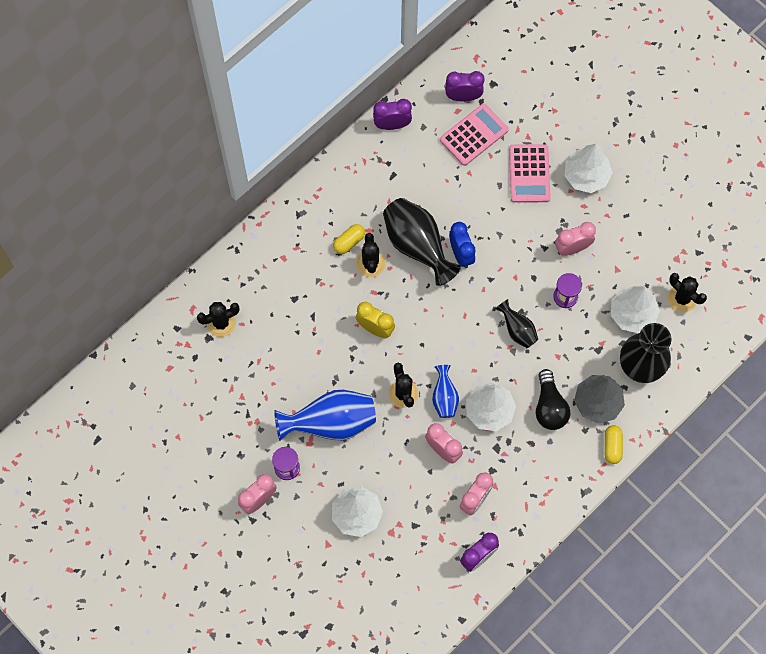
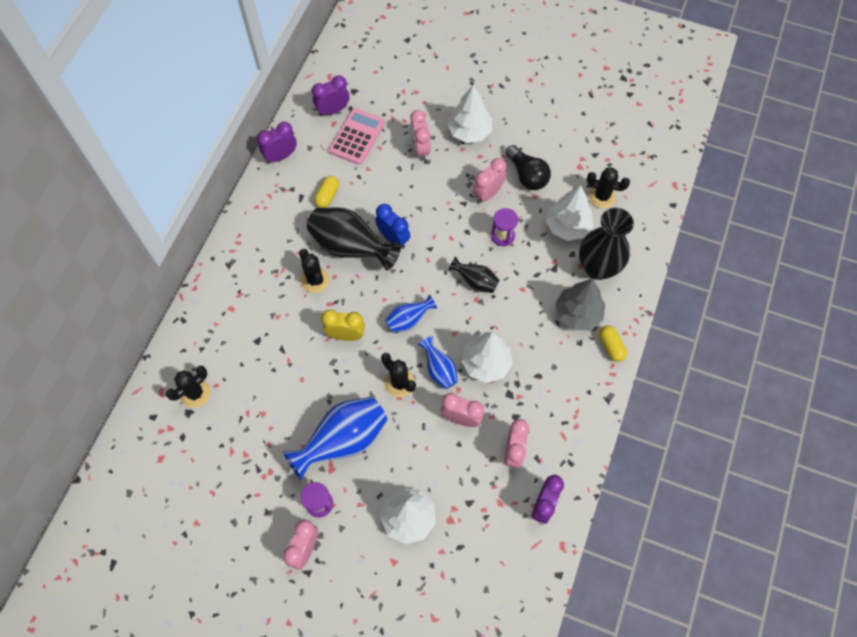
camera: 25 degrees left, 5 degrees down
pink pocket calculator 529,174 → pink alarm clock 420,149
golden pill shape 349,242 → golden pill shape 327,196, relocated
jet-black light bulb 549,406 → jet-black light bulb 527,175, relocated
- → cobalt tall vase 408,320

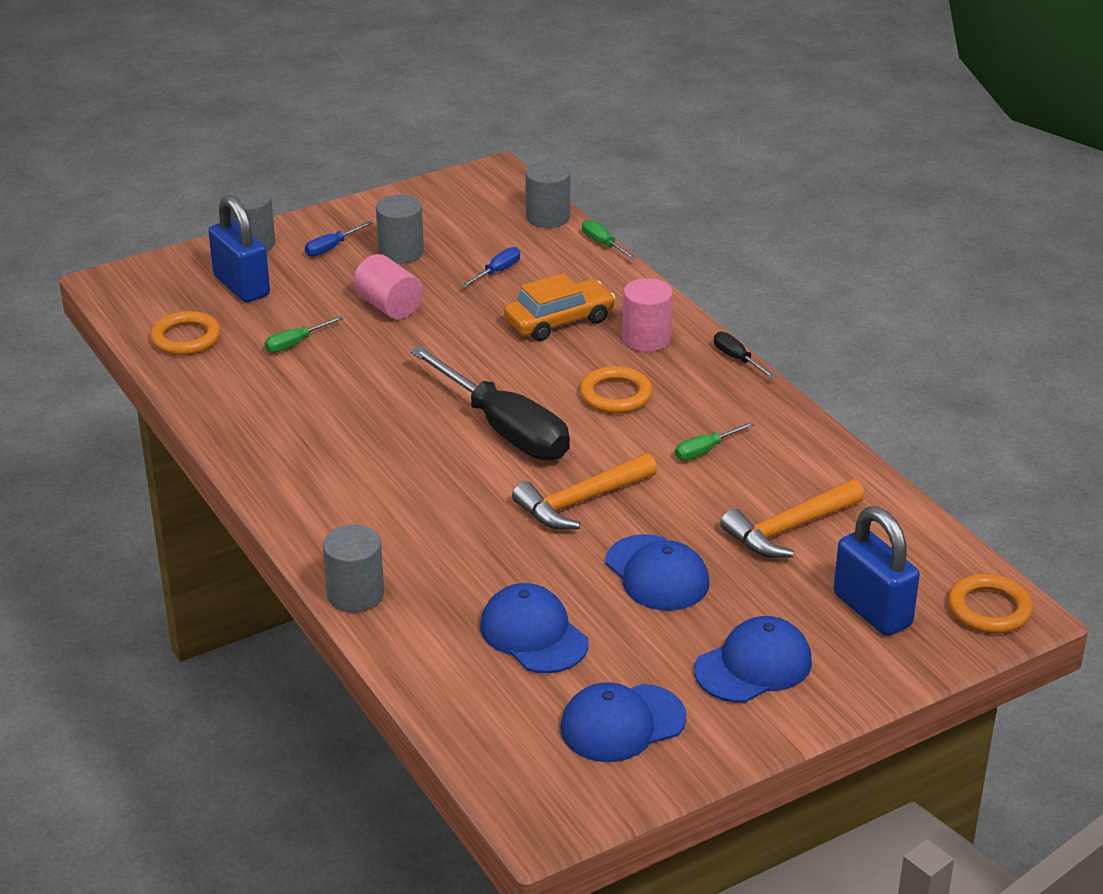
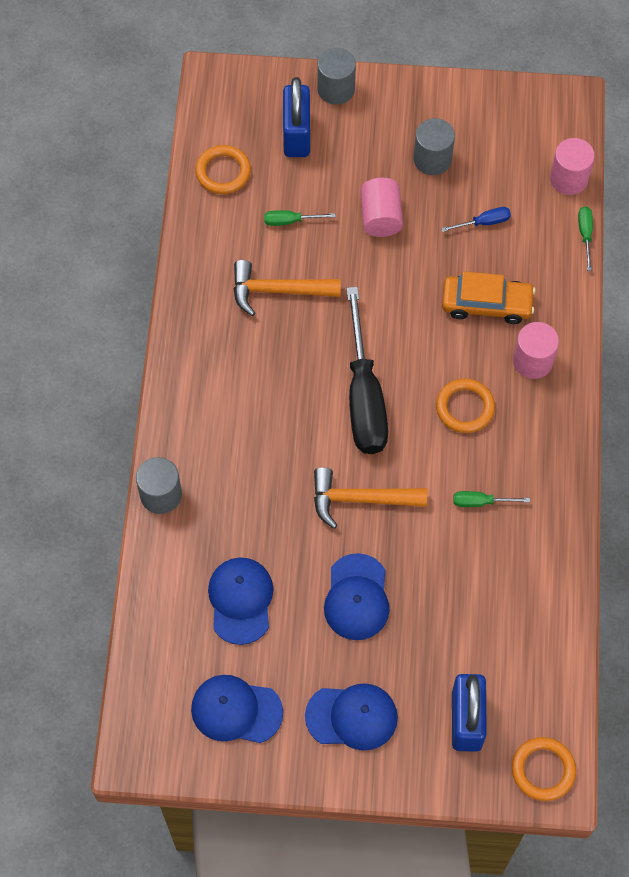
camera: 35 degrees right, 30 degrees up
ash-grey cylinder shape 548,217 → pink cylinder shape 569,179
cobalt flat screwdriver 331,248 → -
jet-black flat screwdriver 737,359 → -
orange-coloured hammer 789,529 → orange-coloured hammer 278,291, relocated

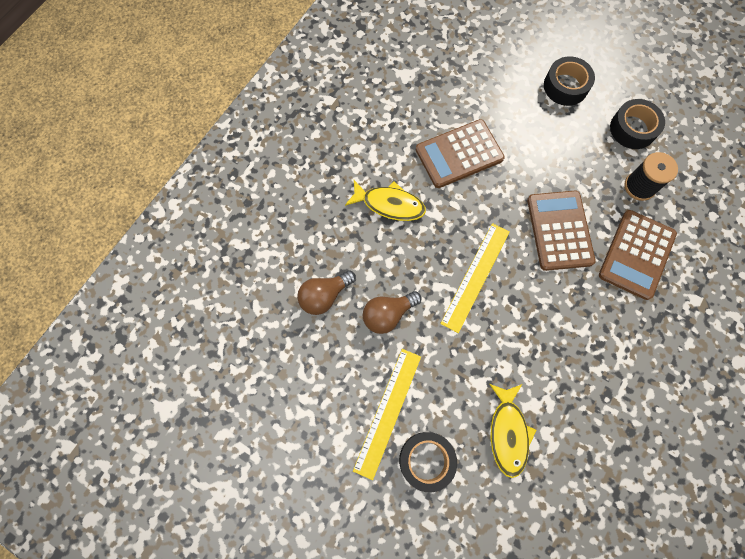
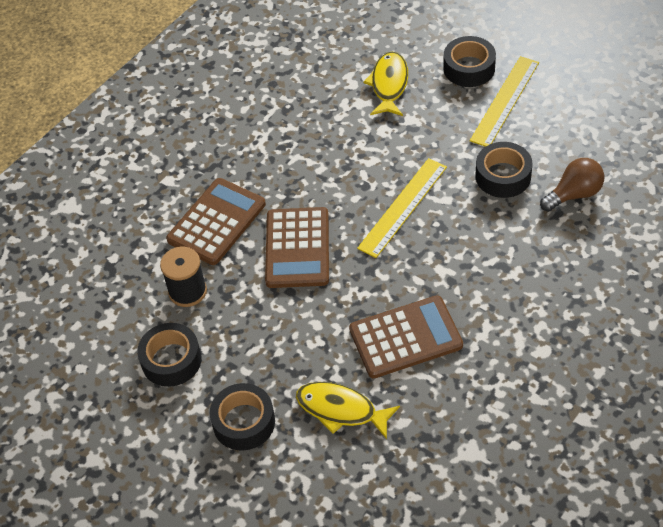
camera: 170 degrees left, 20 degrees down
golden fish 389,204 → golden fish 341,410, relocated
russet light bulb 388,314 → jet-black roll of tape 503,176

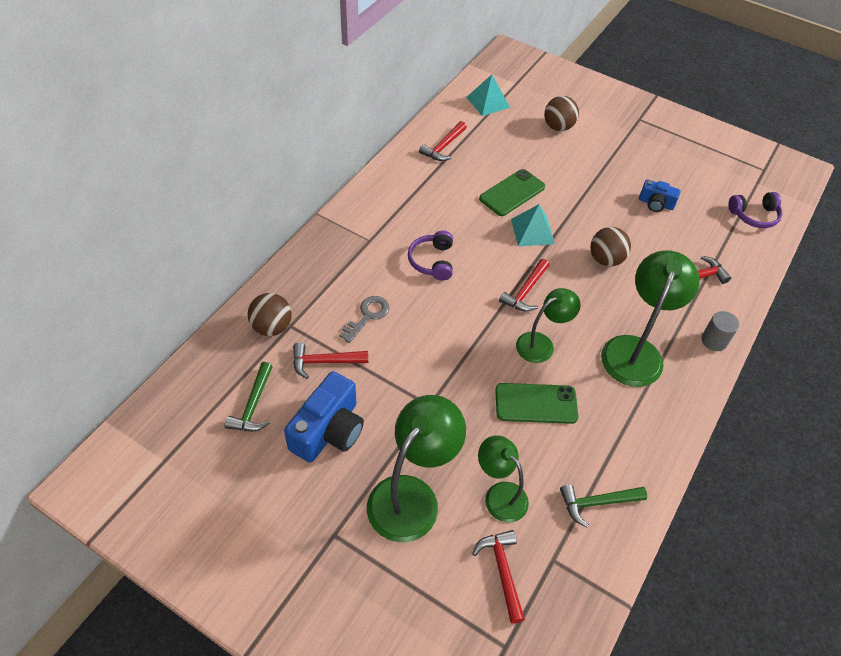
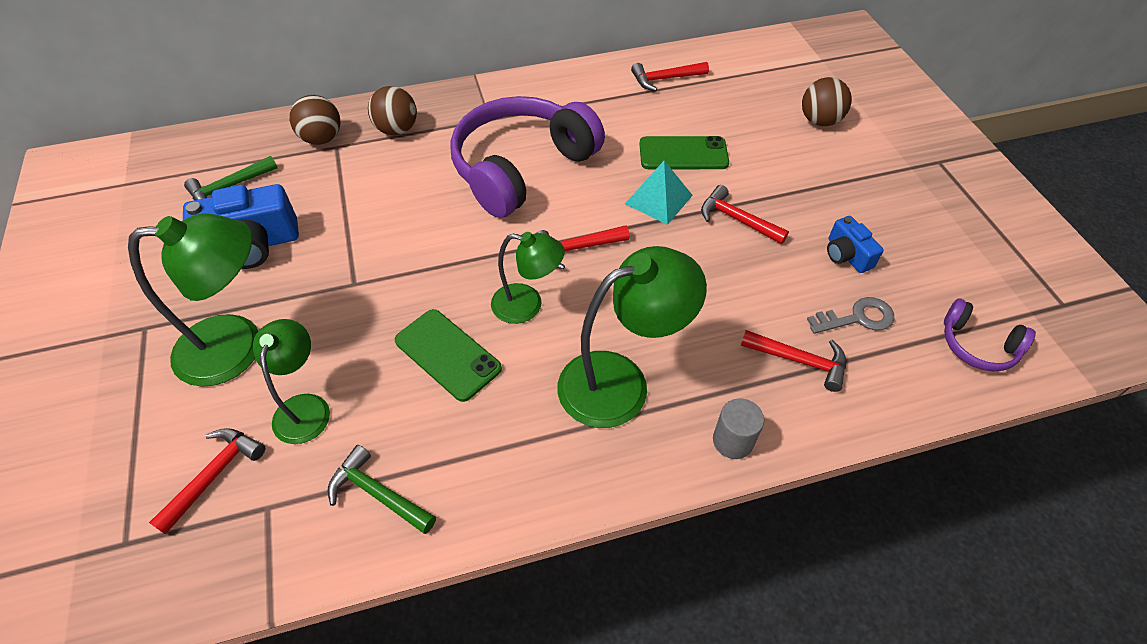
camera: 45 degrees right, 0 degrees up
turquoise pyramid shape 488,102 → -
russet ball 605,259 → russet ball 397,130, relocated
royal purple headphones 432,261 → royal purple headphones 522,168, x2.18
ash-grey latchkey 367,316 → ash-grey latchkey 857,318, relocated
crimson hammer 325,361 → crimson hammer 737,219, relocated

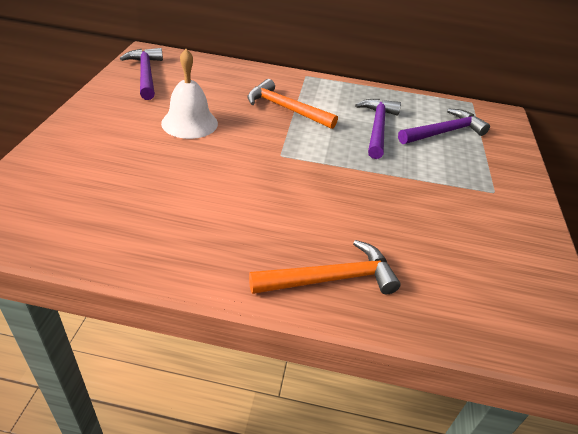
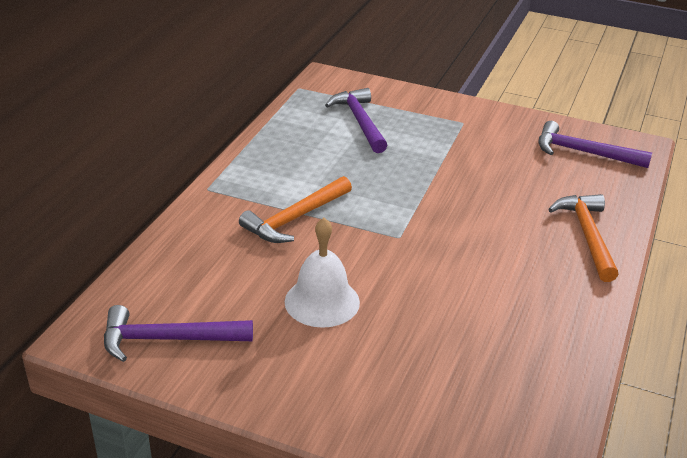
camera: 75 degrees left, 5 degrees down
royal purple hammer 377,128 → royal purple hammer 583,152, relocated

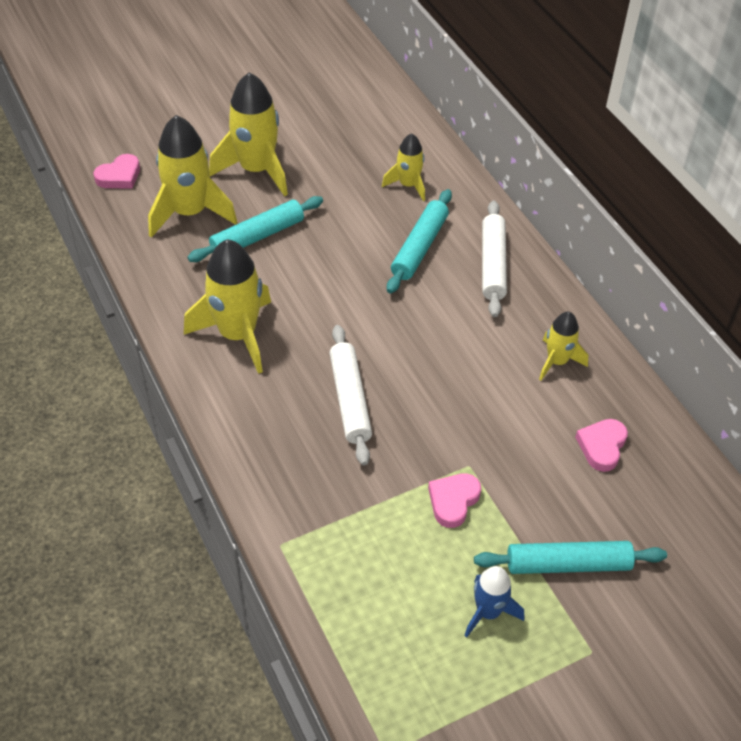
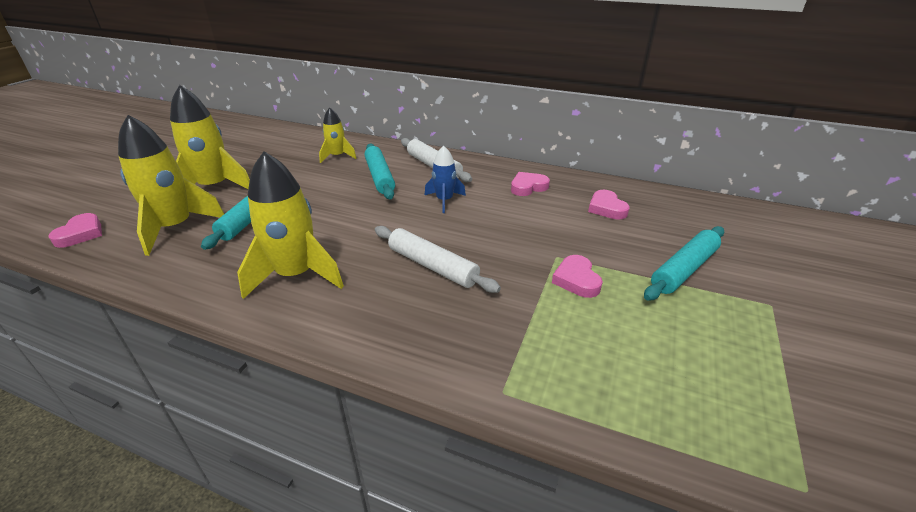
camera: 40 degrees left, 15 degrees down
golden spaceship 557,361 → pink love heart 528,187
cobalt spaceship 488,612 → cobalt spaceship 444,200, relocated

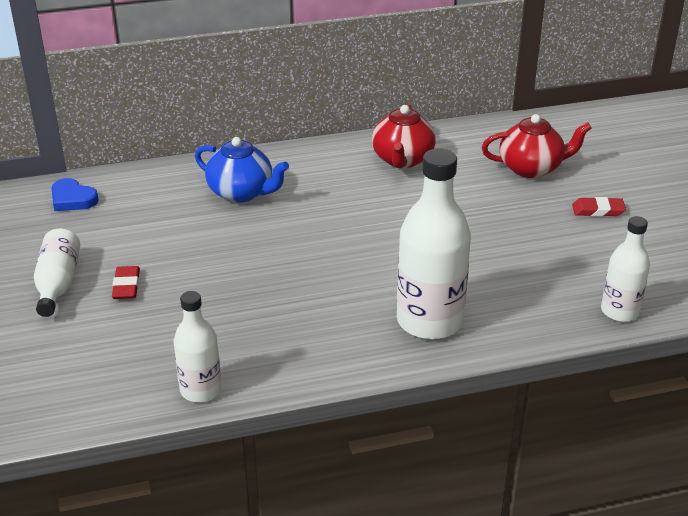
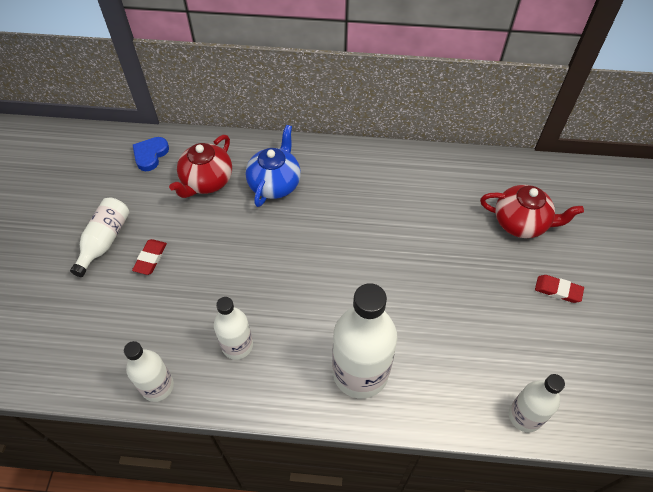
camera: 20 degrees right, 20 degrees up
crimson teapot 402,159 → crimson teapot 206,181, relocated
cobalt teapot 242,192 → cobalt teapot 275,183, 120 degrees counterclockwise
cobalt love heart 72,199 → cobalt love heart 150,155, 60 degrees clockwise
- → snow-white drink bottle 237,345

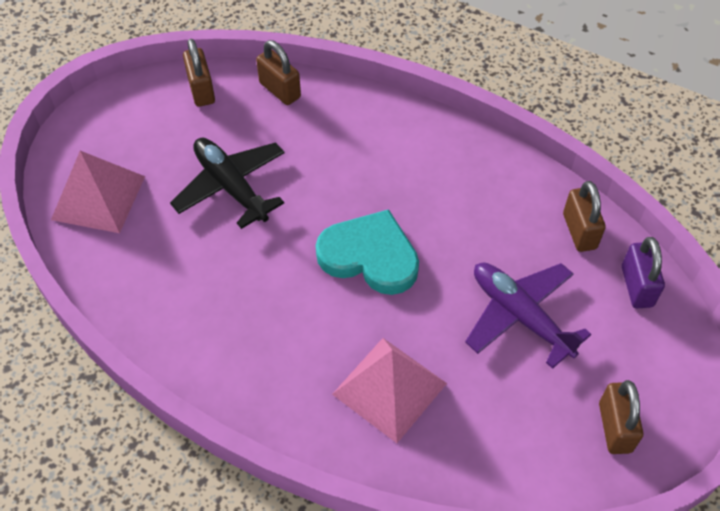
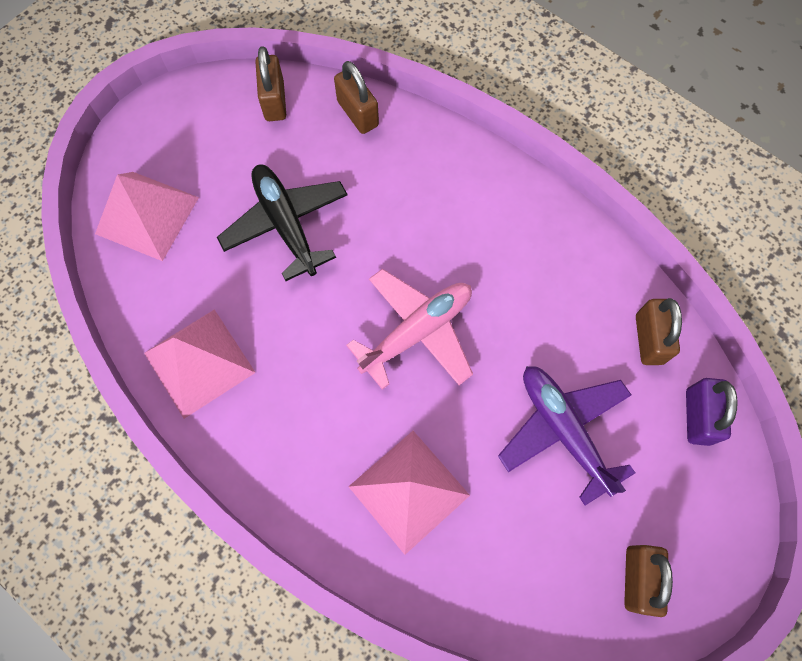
camera: 10 degrees right, 15 degrees up
turquoise love heart 370,256 → pink aeroplane 417,332
- → pink pyramid shape 199,362

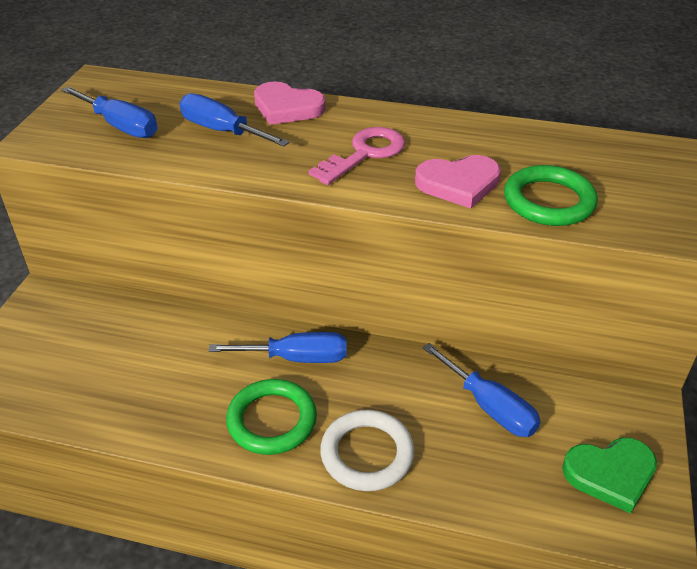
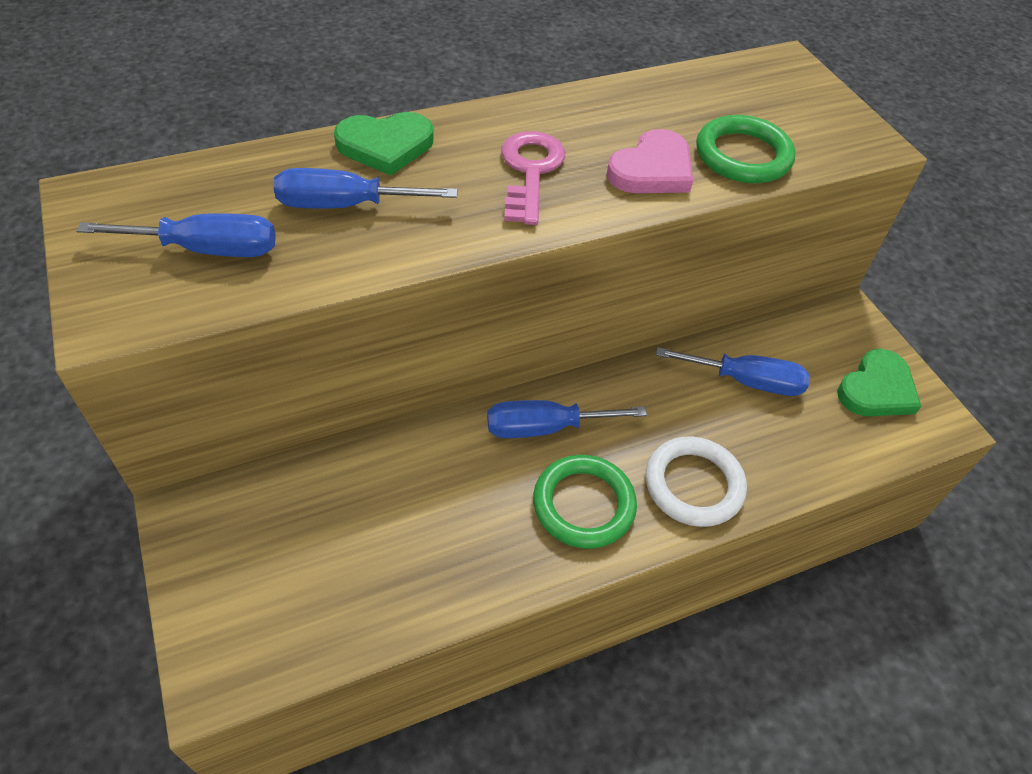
camera: 40 degrees left, 10 degrees up
pink love heart 287,107 → emerald love heart 385,146
cobalt flat screwdriver 297,358 → cobalt flat screwdriver 544,428, 150 degrees counterclockwise

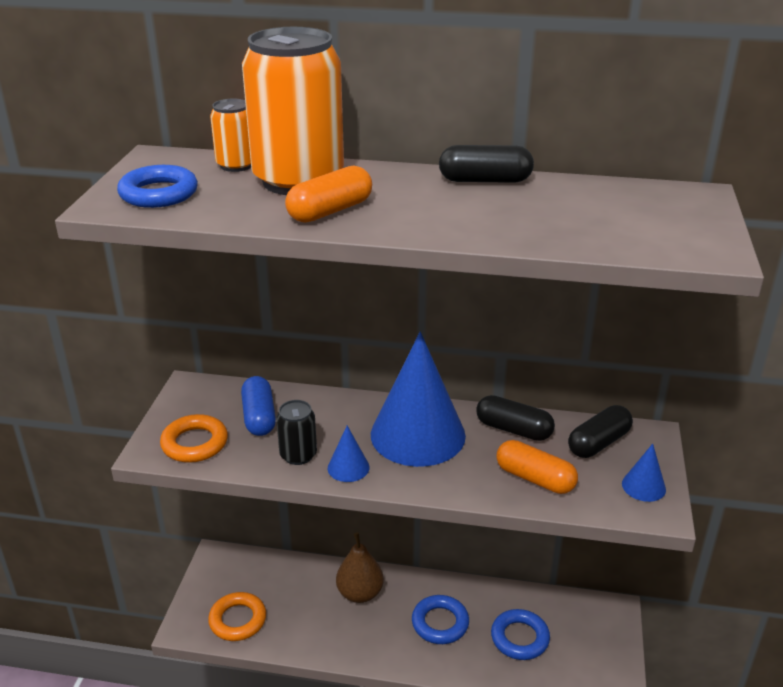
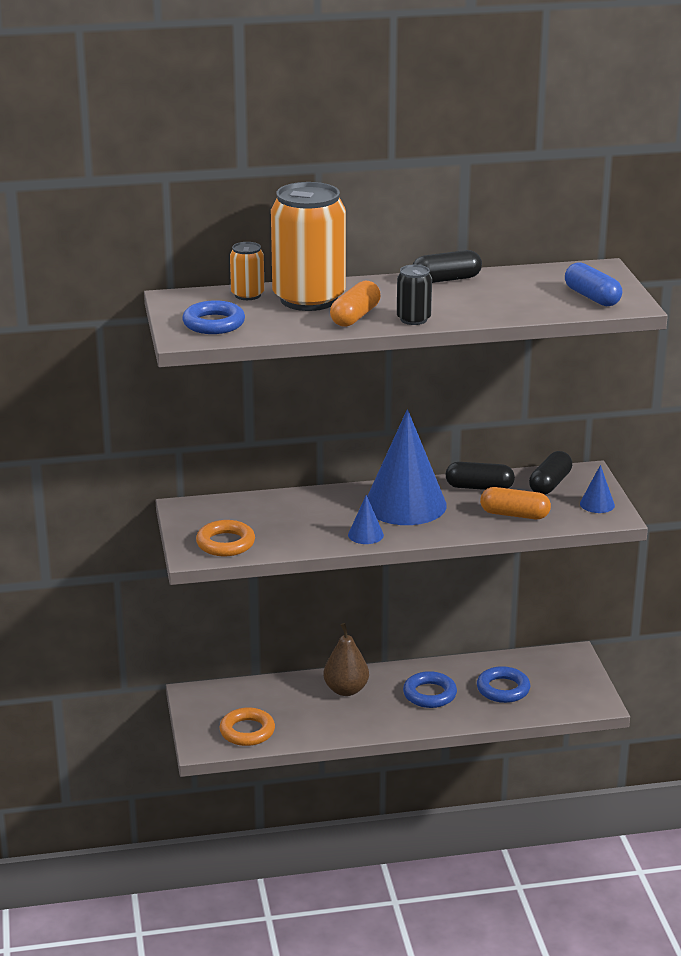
camera: 20 degrees left, 5 degrees down
cobalt pill shape 259,417 → cobalt pill shape 592,297, relocated
jet-black can 298,455 → jet-black can 413,319, relocated

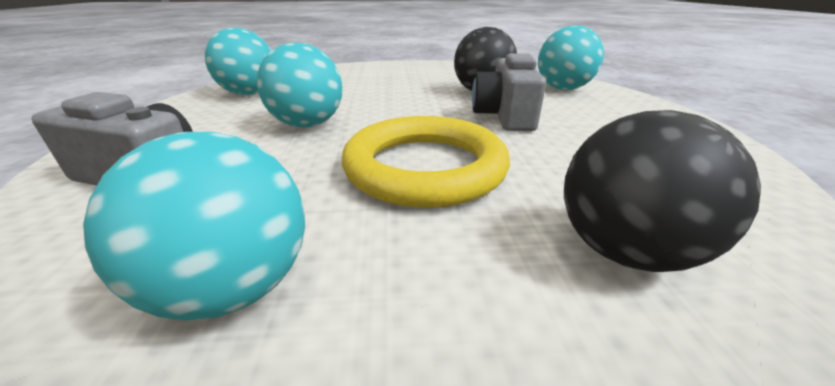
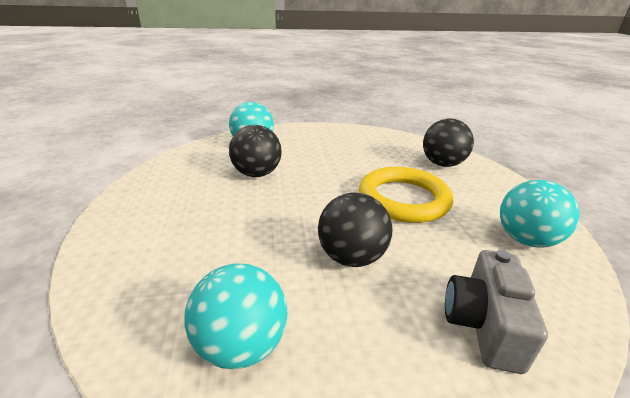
camera: 95 degrees left, 0 degrees up
turquoise ball 308,125 → jet-black ball 351,257
ash-grey compact camera 504,116 → -

